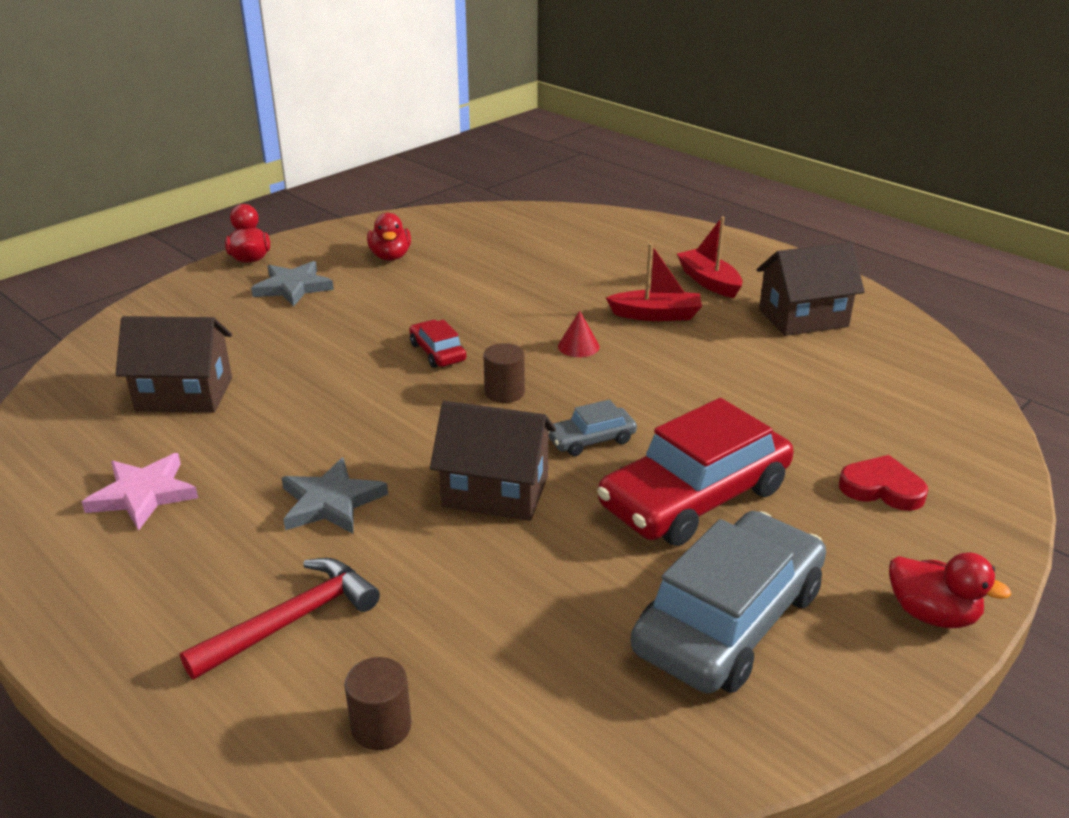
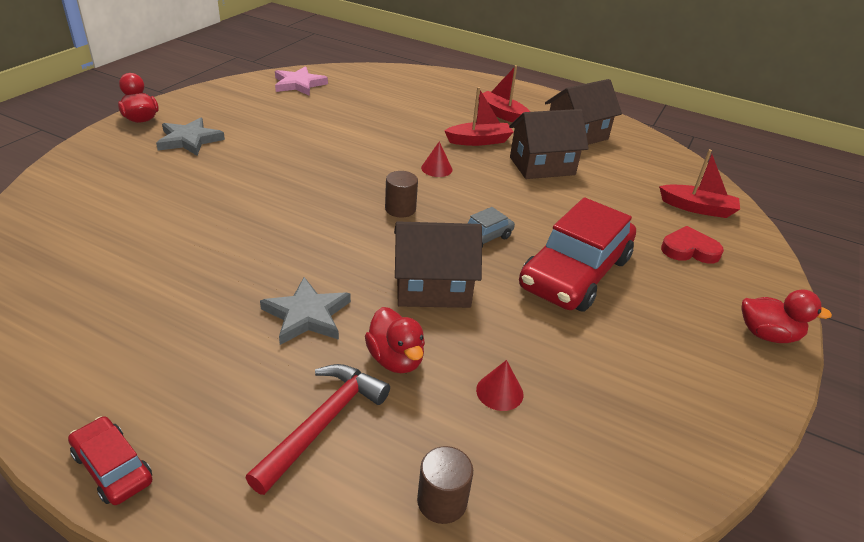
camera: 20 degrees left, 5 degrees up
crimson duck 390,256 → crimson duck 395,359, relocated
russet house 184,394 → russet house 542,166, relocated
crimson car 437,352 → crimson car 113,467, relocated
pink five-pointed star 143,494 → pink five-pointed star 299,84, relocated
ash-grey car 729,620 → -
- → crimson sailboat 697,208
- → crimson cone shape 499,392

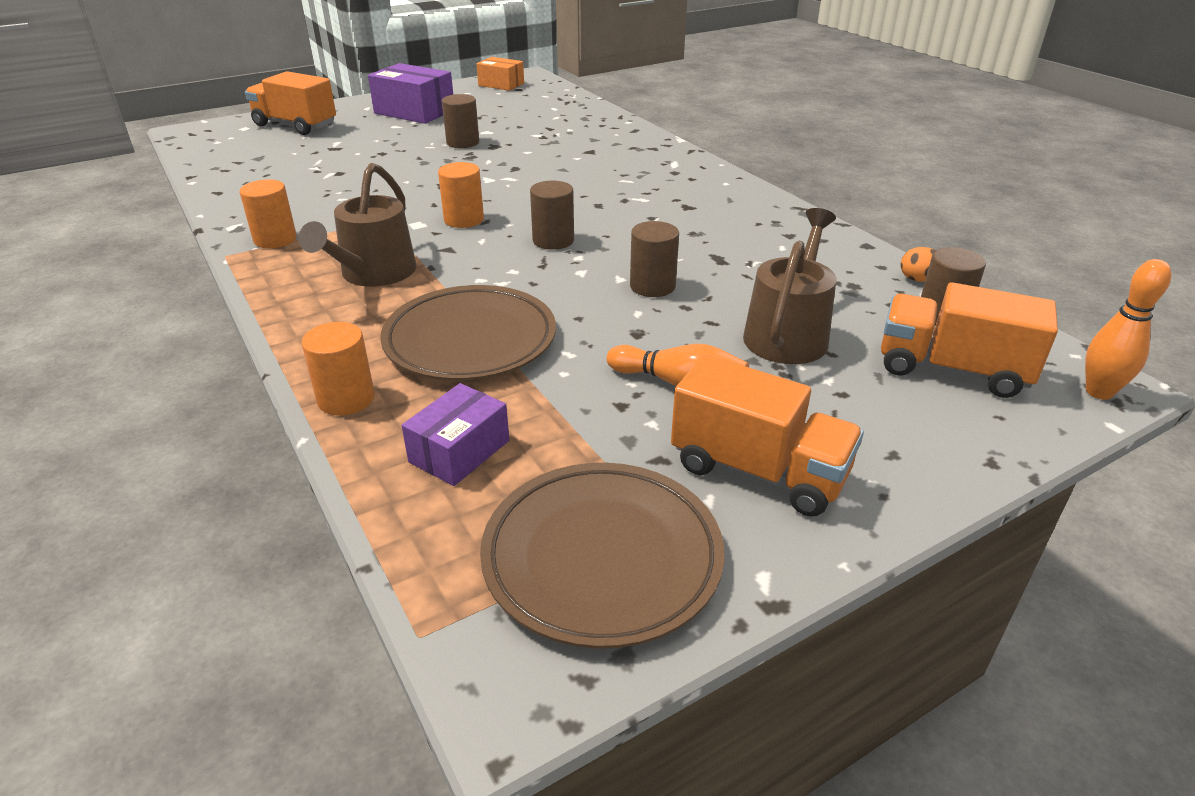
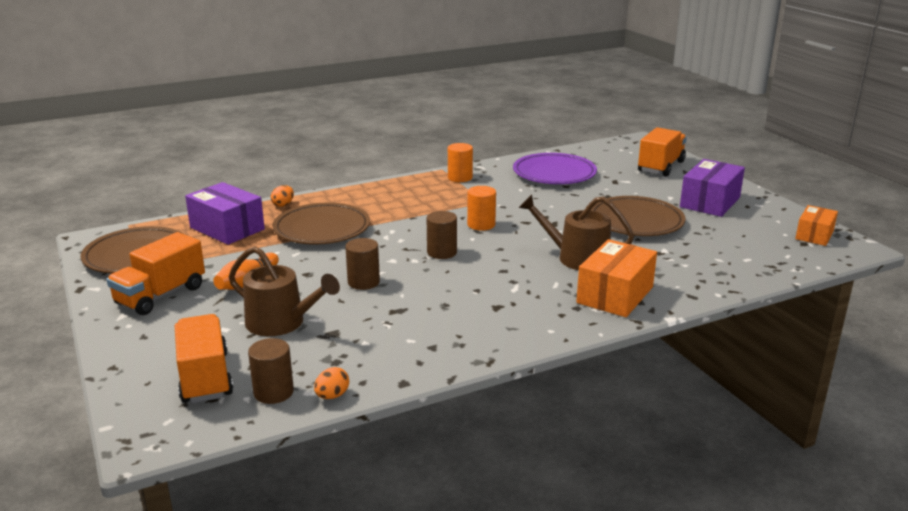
camera: 95 degrees right, 10 degrees down
russet cylinder shape 463,143 → russet plate 636,221
russet watering can 374,273 → russet watering can 577,258, relocated
orange-coloured bowling pin 1099,392 → -
orange-coloured toy truck 951,370 → orange-coloured toy truck 205,377, 45 degrees counterclockwise
orange-coloured cylinder shape 346,399 → orange-coloured egg 283,205
royal purple box 459,451 → royal purple box 227,228, x1.59
- → royal purple plate 554,174
- → orange-coloured box 615,295

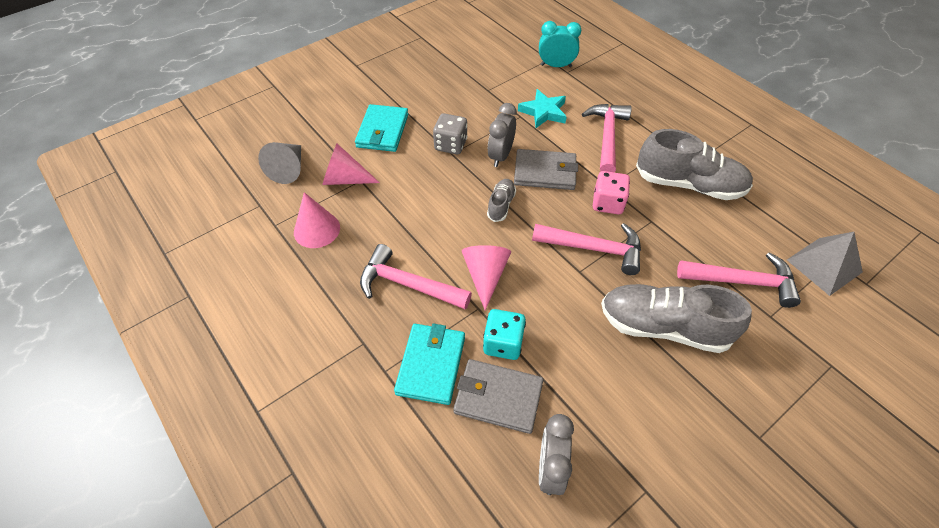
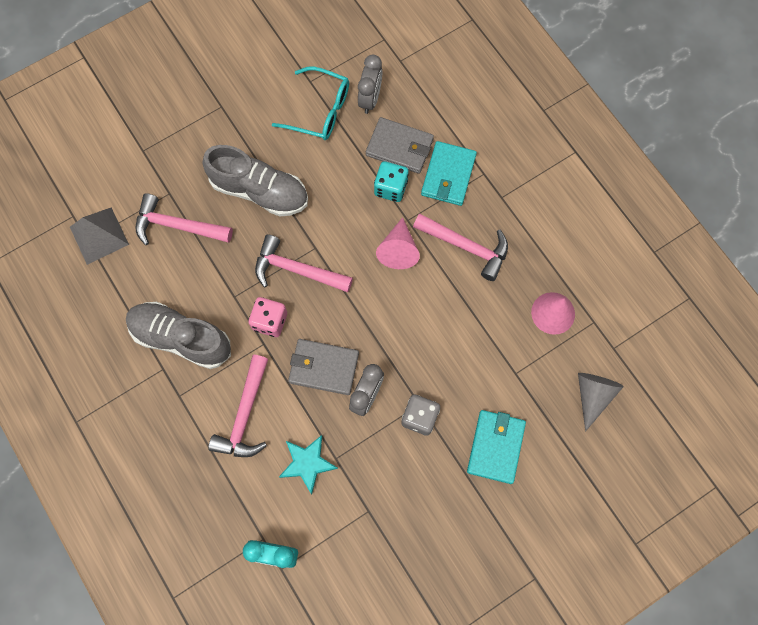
camera: 175 degrees left, 20 degrees up
pink cone shape 345,179 → -
ash-grey shoe 501,205 → -
- → turquoise spectacles 320,111

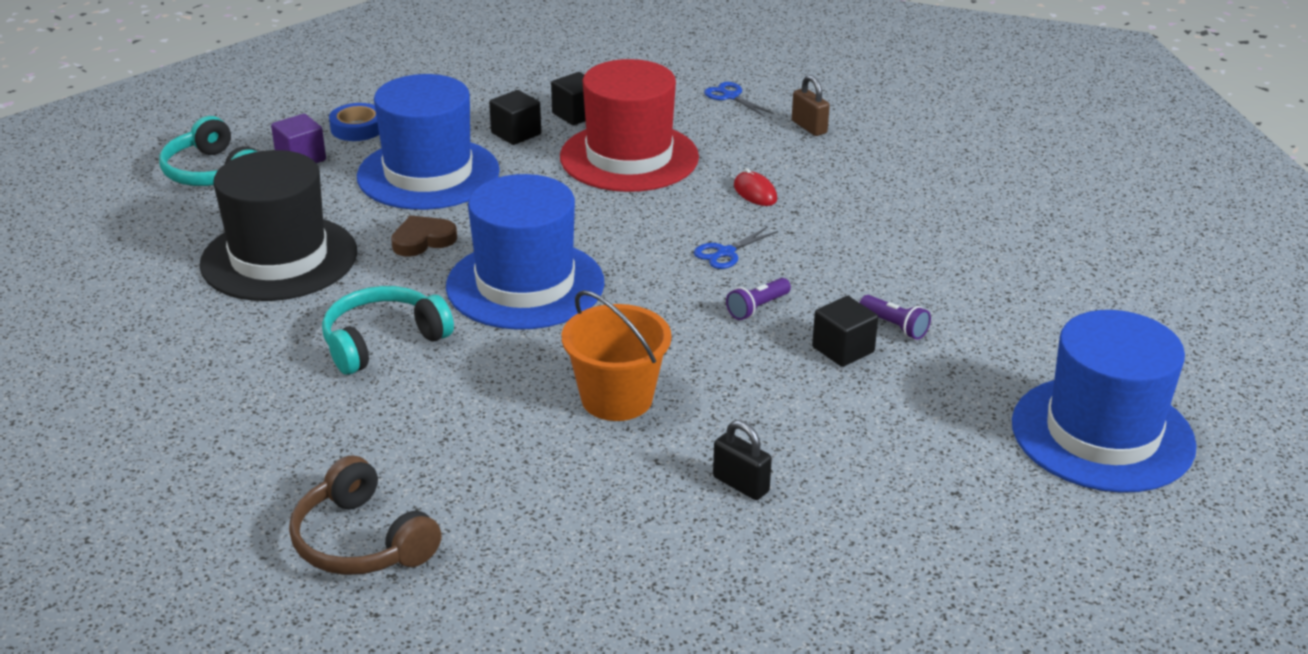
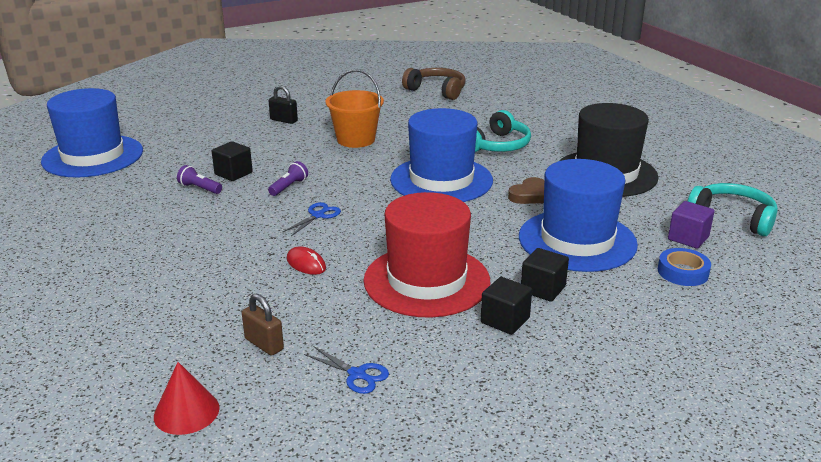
camera: 165 degrees right, 5 degrees down
- → crimson cone shape 186,411

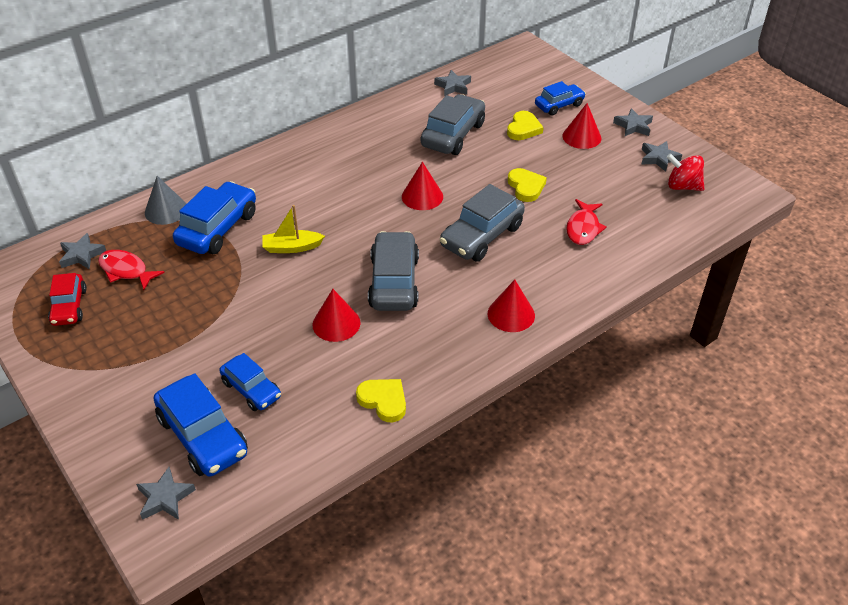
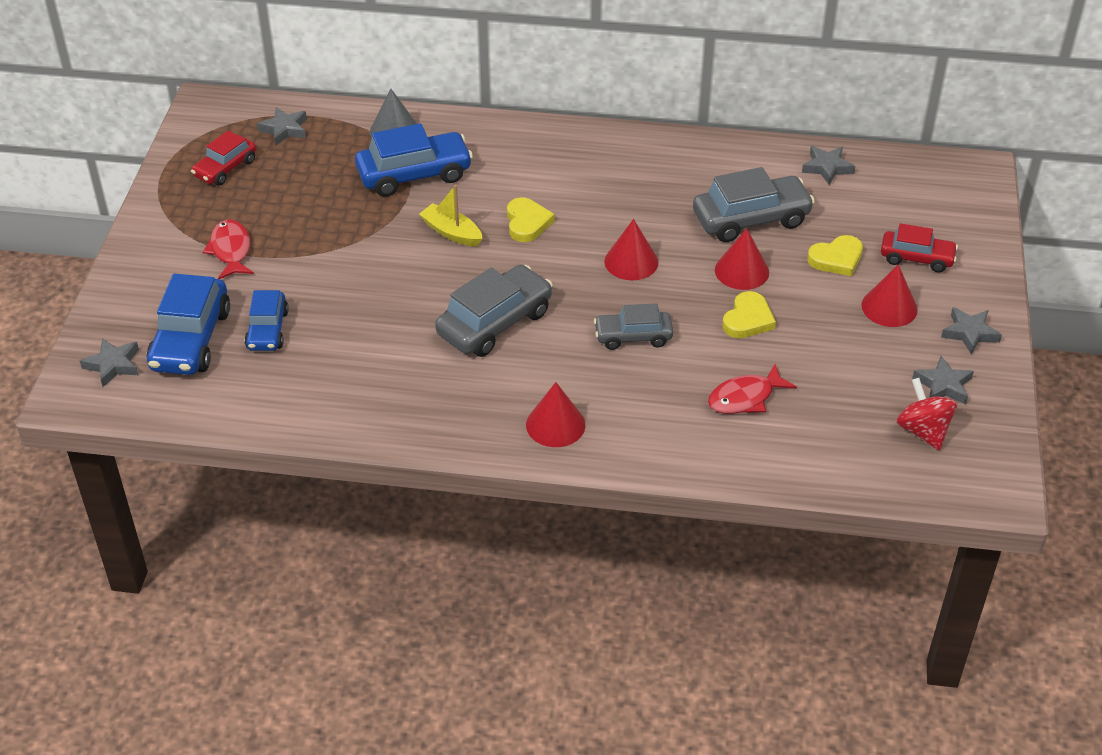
camera: 45 degrees right, 0 degrees up
cobalt car 559,105 → crimson car 916,258
ash-grey car 482,236 → ash-grey car 633,337, x0.62
crimson fish 126,270 → crimson fish 231,250, relocated
crimson cone shape 336,323 → crimson cone shape 741,271, relocated
golden love heart 383,401 → golden love heart 527,223, relocated

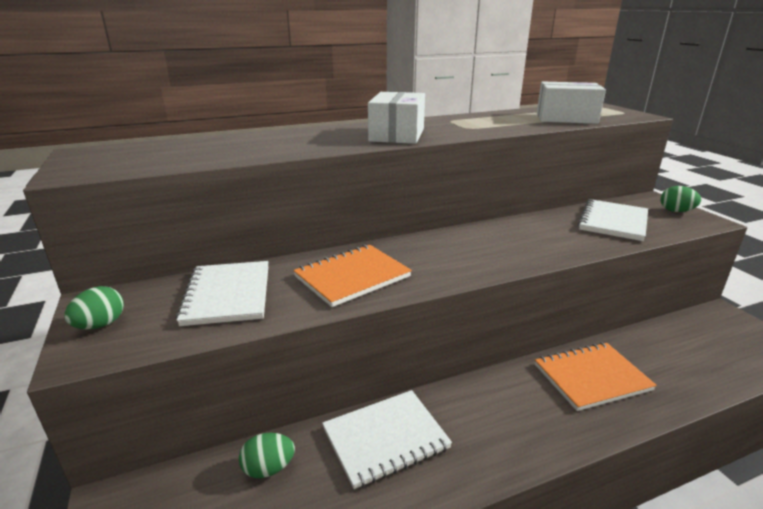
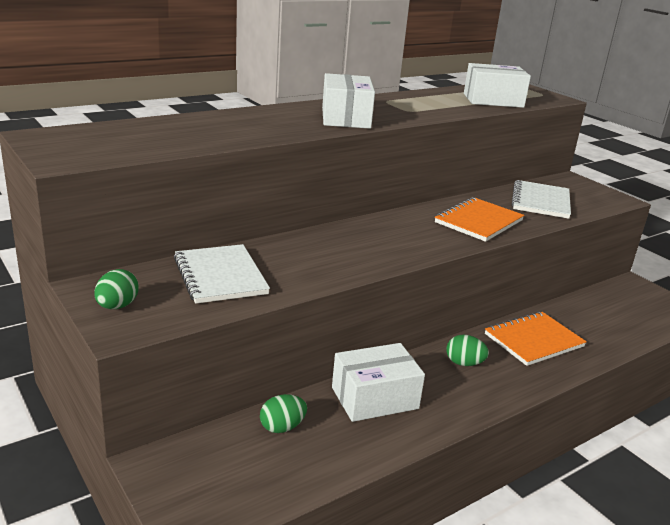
camera: 15 degrees left, 0 degrees up
emerald egg 676,211 → emerald egg 464,363, relocated
orange-coloured exercise book 352,277 → orange-coloured exercise book 479,222, relocated
snow-white exercise book 385,438 → snow-white box 374,398

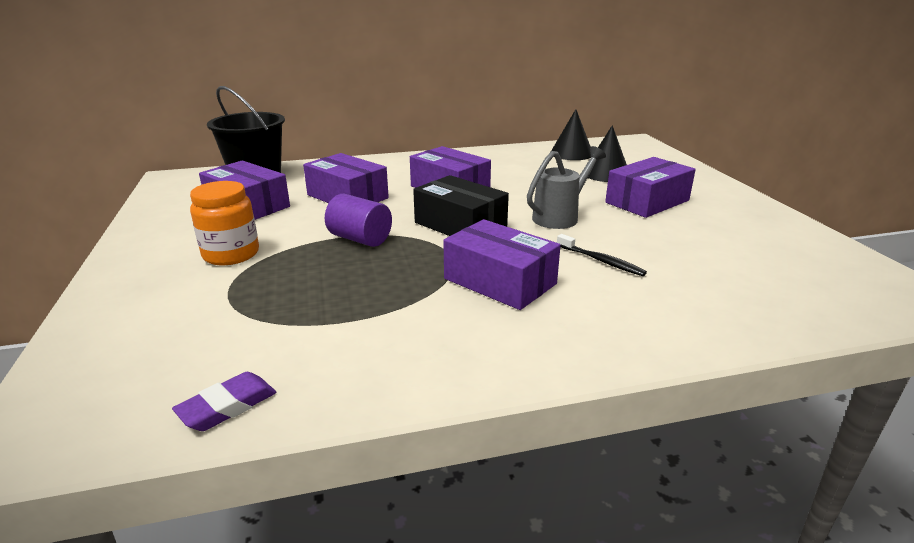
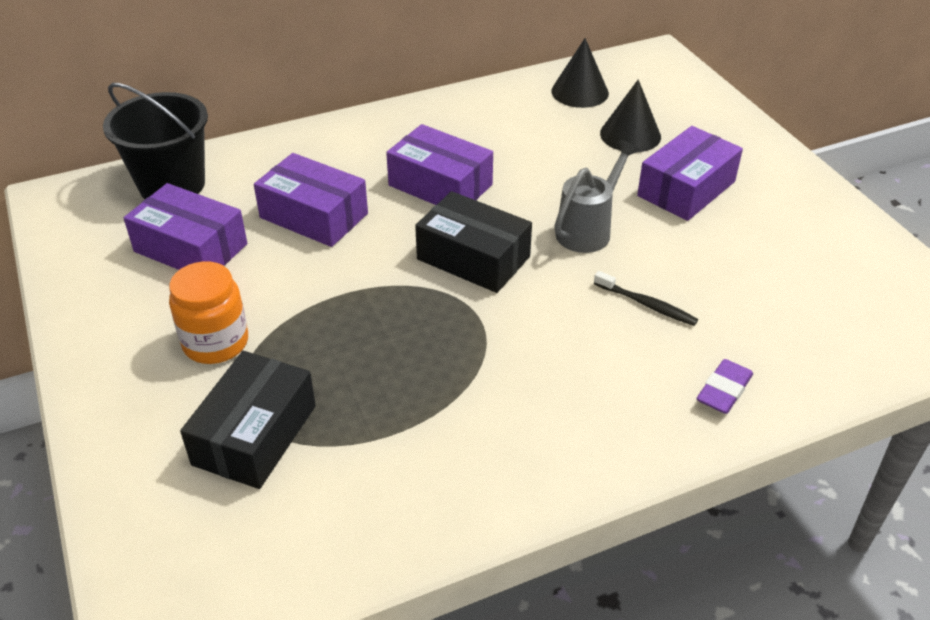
camera: 10 degrees left, 15 degrees up
royal purple cylinder shape 360,239 → -
royal purple box 500,281 → -
royal purple gum eraser 227,406 → royal purple gum eraser 724,390, relocated
- → jet-black box 255,435

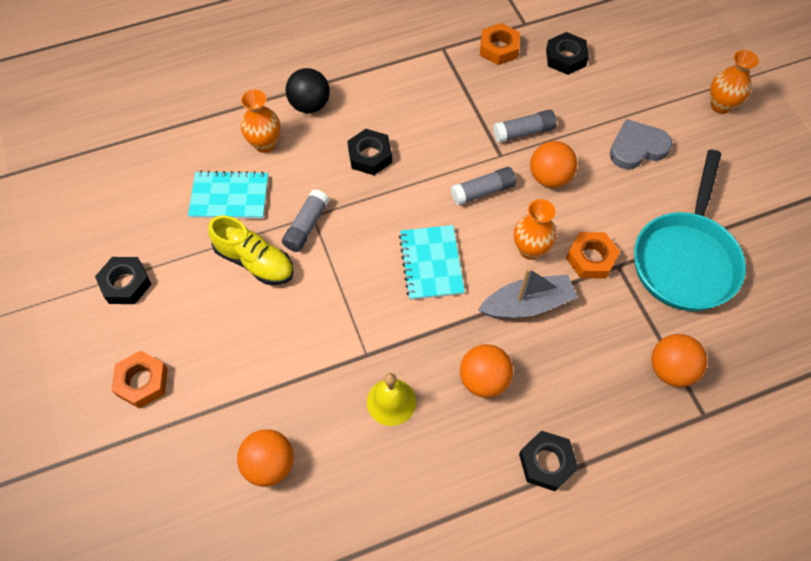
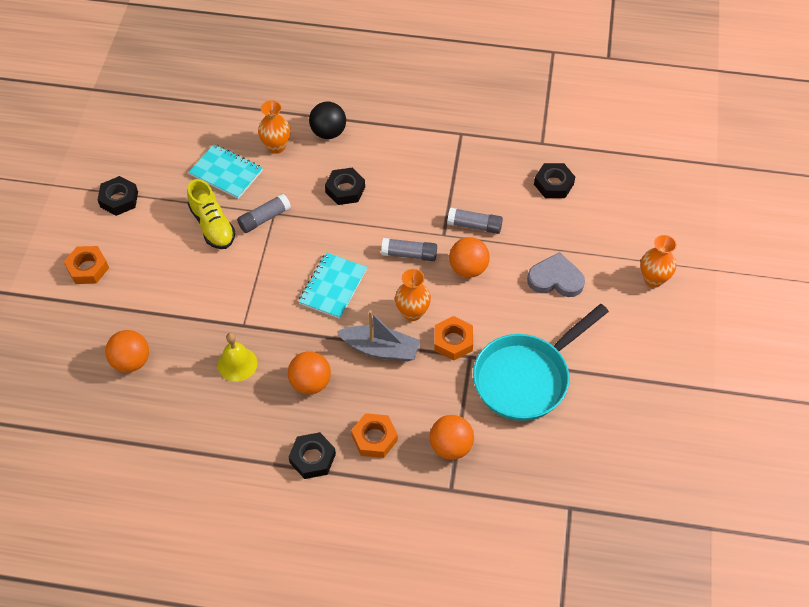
camera: 30 degrees right, 5 degrees down
orange-coloured hexagon nut 499,48 → orange-coloured hexagon nut 374,438, relocated

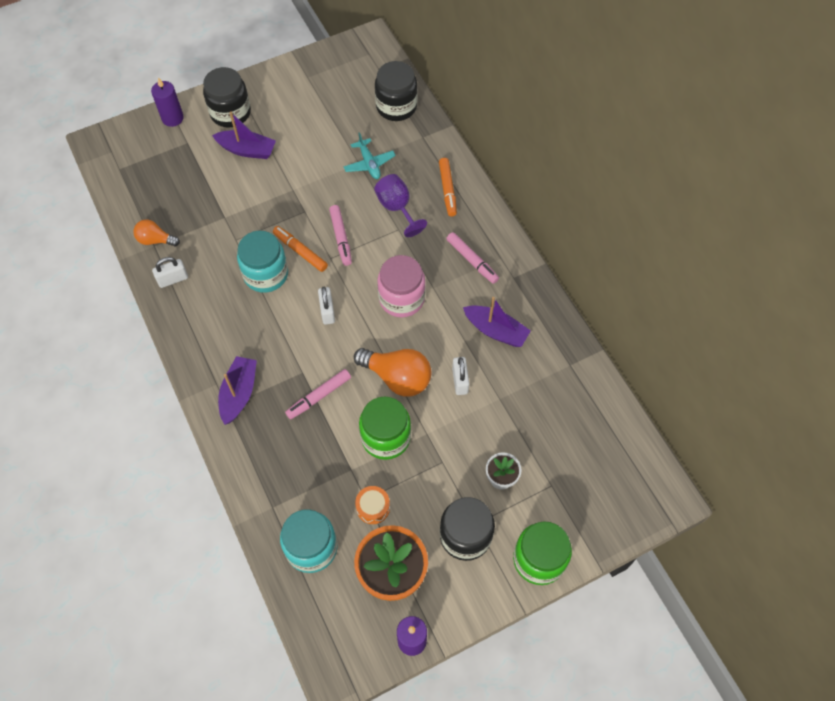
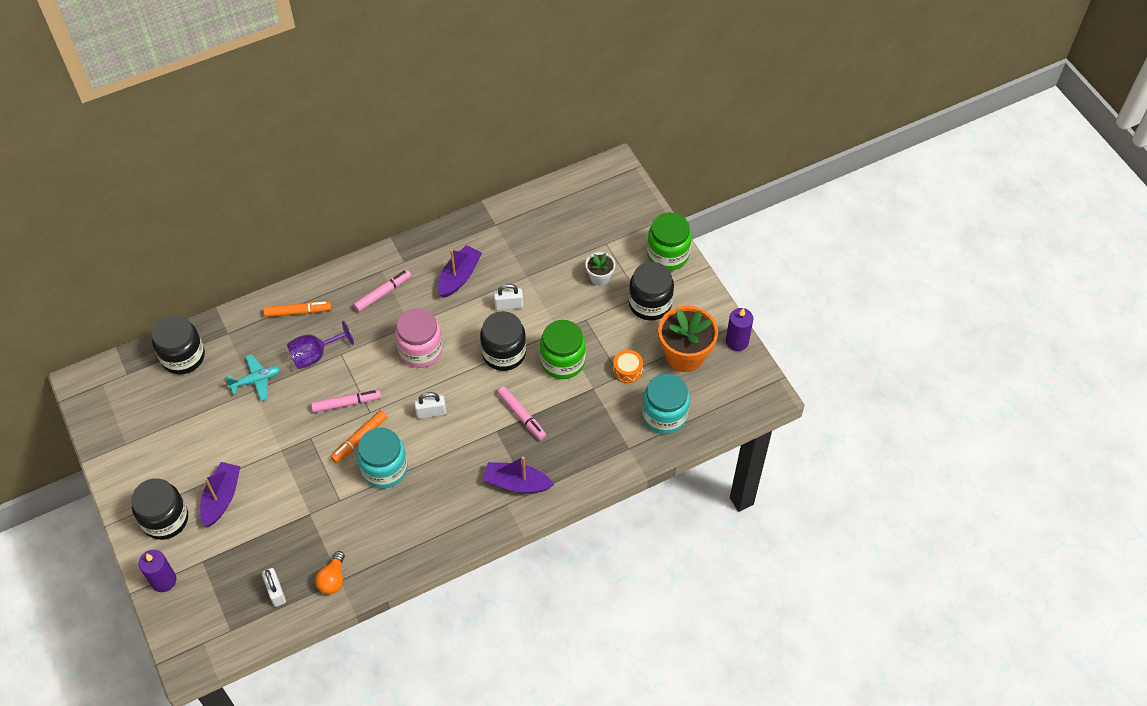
camera: 90 degrees left, 5 degrees down
snow-white lock 173,279 → snow-white lock 276,592, relocated
orange-coloured light bulb 397,377 → jet-black jar 504,353

